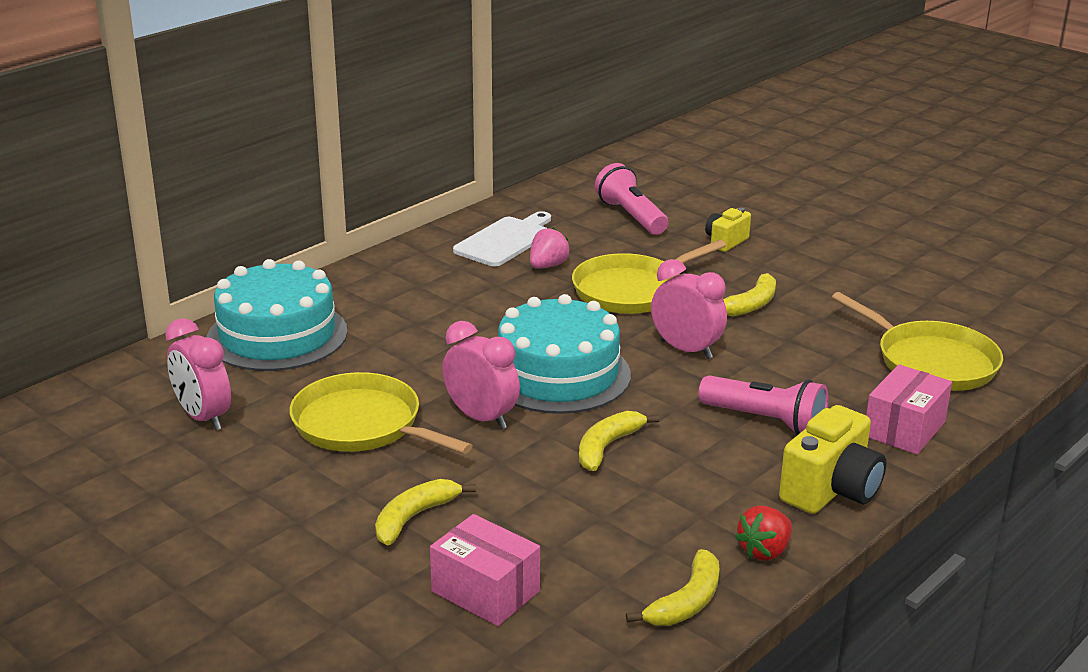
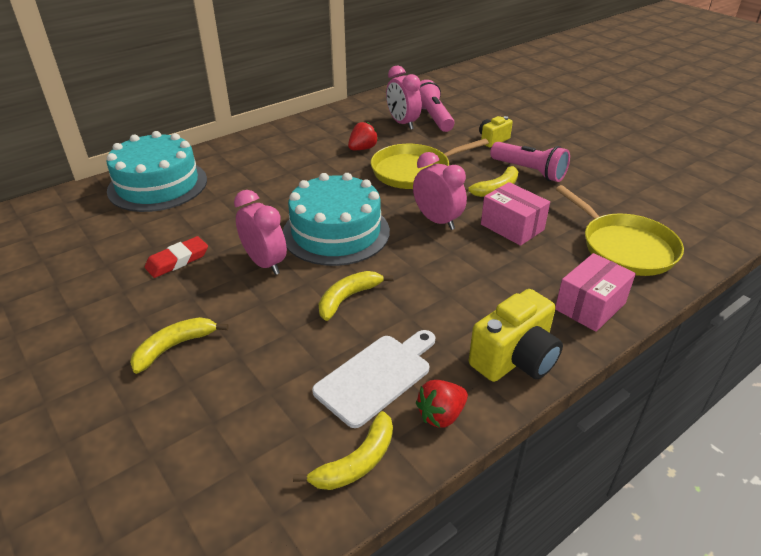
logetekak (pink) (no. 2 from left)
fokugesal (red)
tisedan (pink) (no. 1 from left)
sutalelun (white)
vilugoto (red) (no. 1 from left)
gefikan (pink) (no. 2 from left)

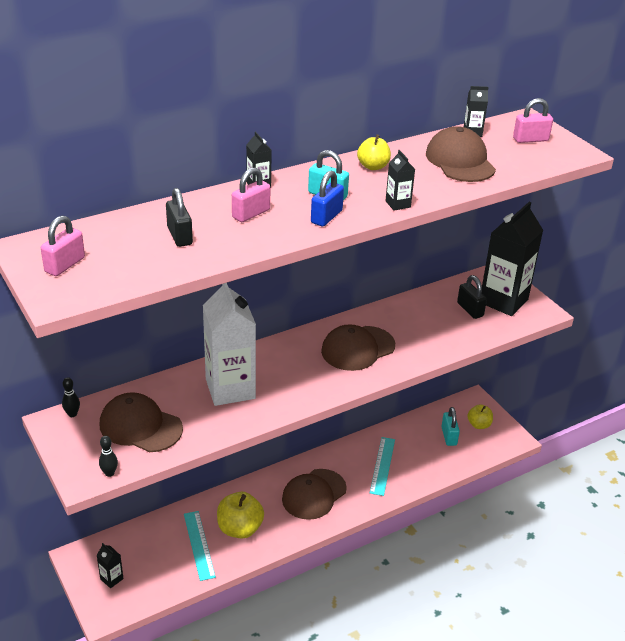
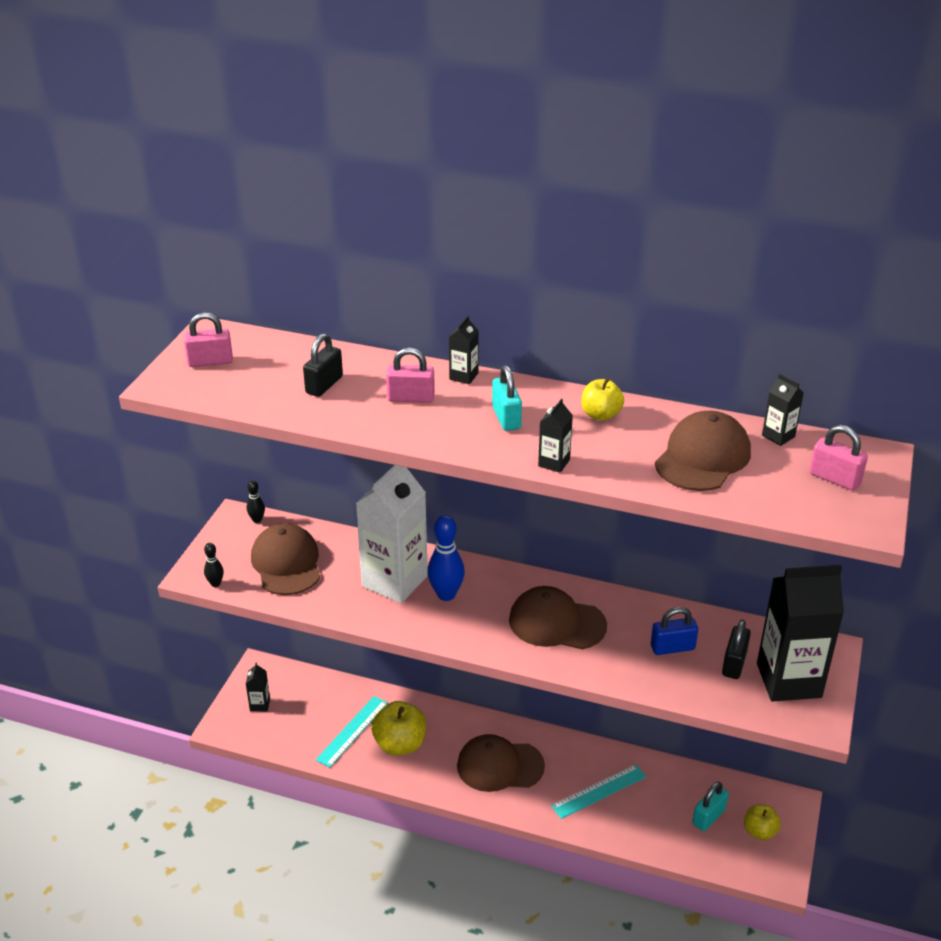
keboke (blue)
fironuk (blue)

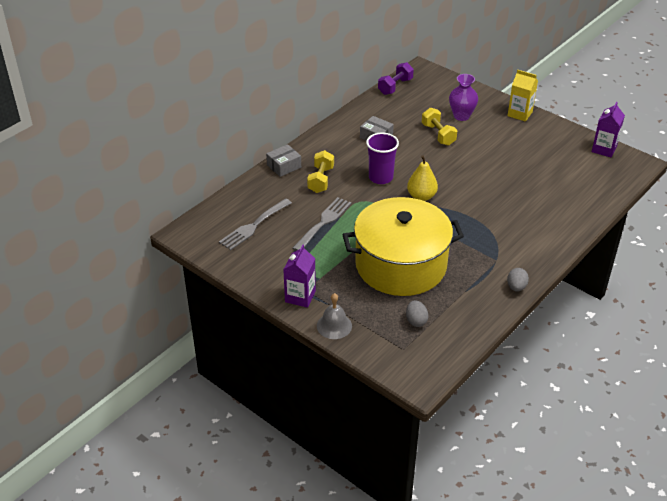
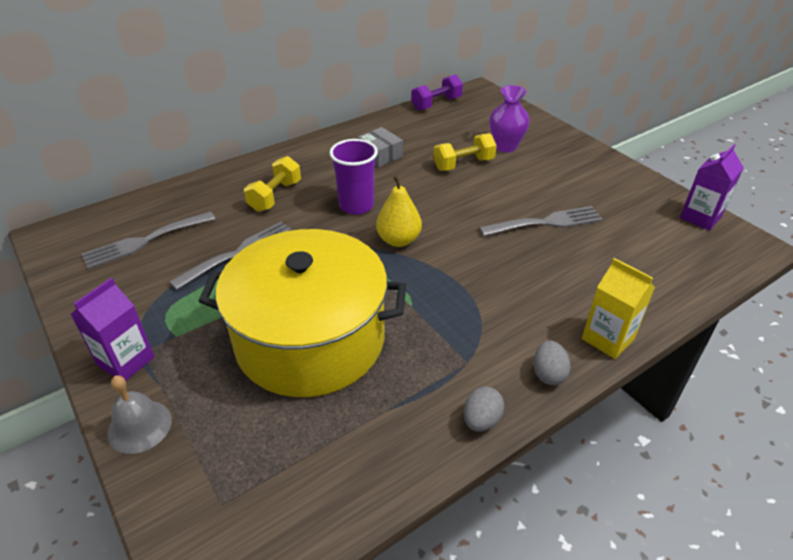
tisedan (grey) (no. 1 from left in the first image)
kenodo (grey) (no. 2 from left)
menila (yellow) (no. 2 from left)
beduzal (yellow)
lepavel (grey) (no. 3 from left)

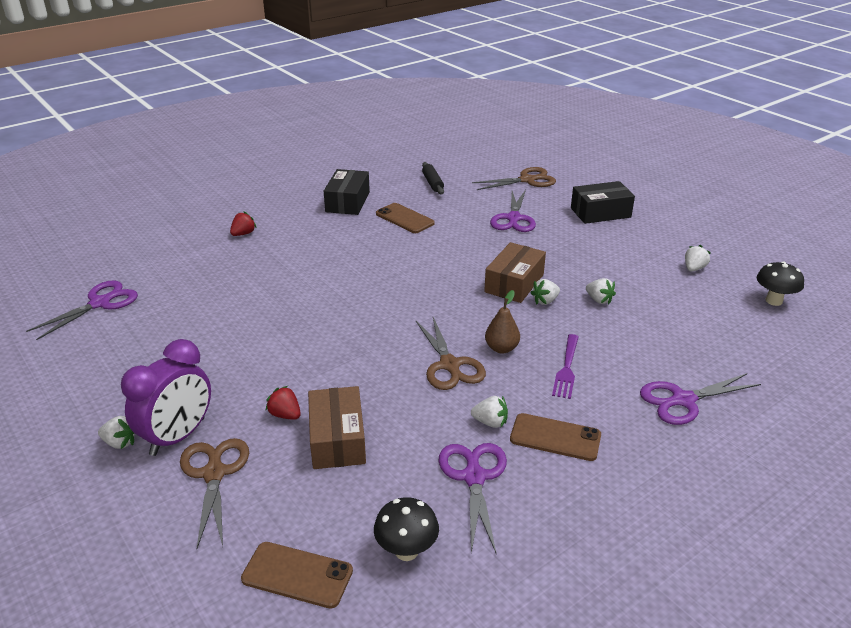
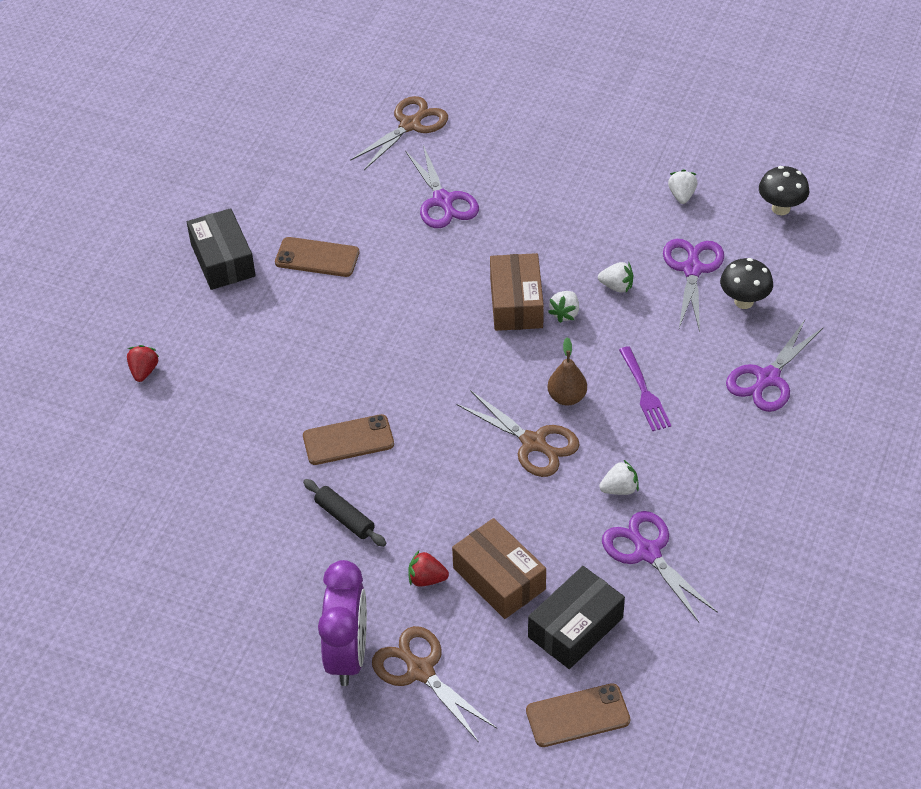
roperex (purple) (no. 3 from left)
vilugoto (white) (no. 1 from left in the first image)
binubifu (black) (no. 1 from left)
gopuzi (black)
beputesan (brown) (no. 2 from left)
tisedan (black) (no. 2 from left)

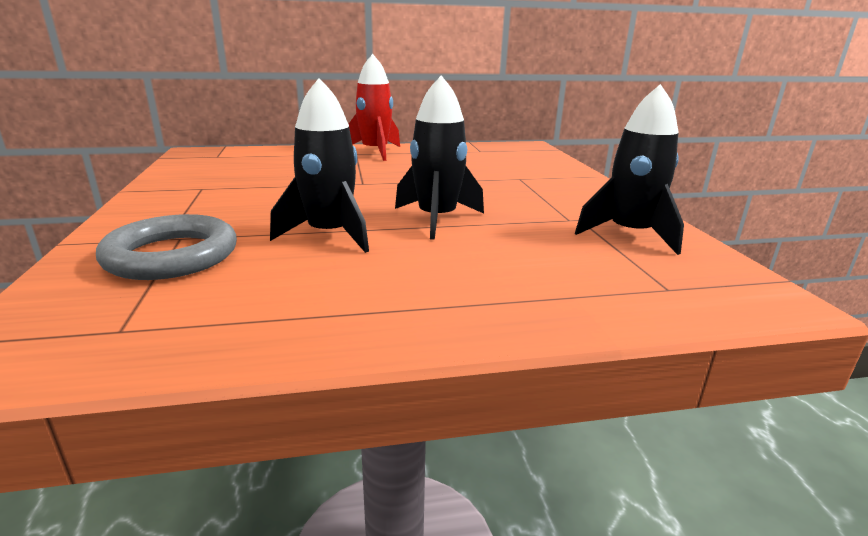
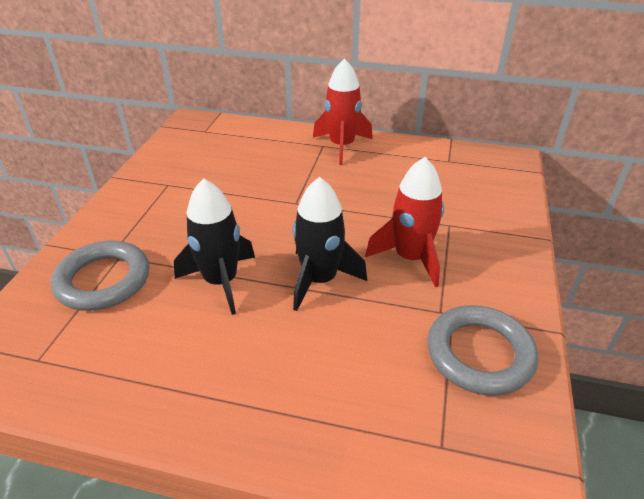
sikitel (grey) (no. 2 from left)
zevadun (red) (no. 2 from left)

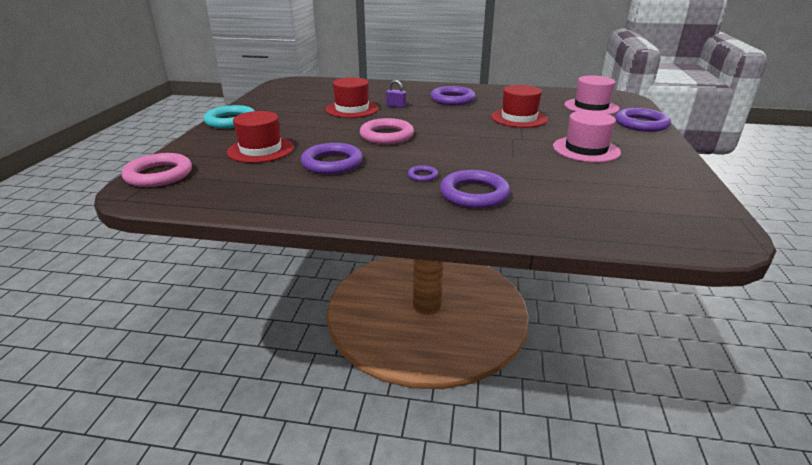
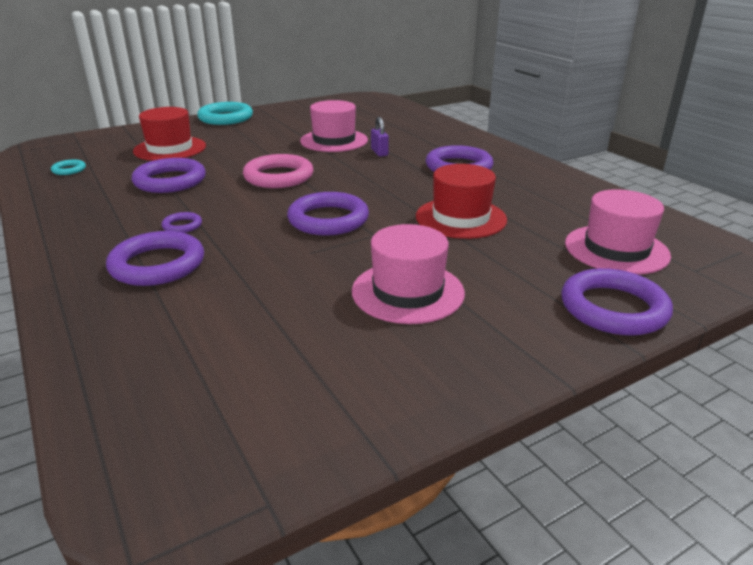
sikitel (pink) (no. 1 from left in the first image)
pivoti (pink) (no. 1 from left)
sikitel (turquoise) (no. 1 from left)
sikitel (purple) (no. 4 from left)

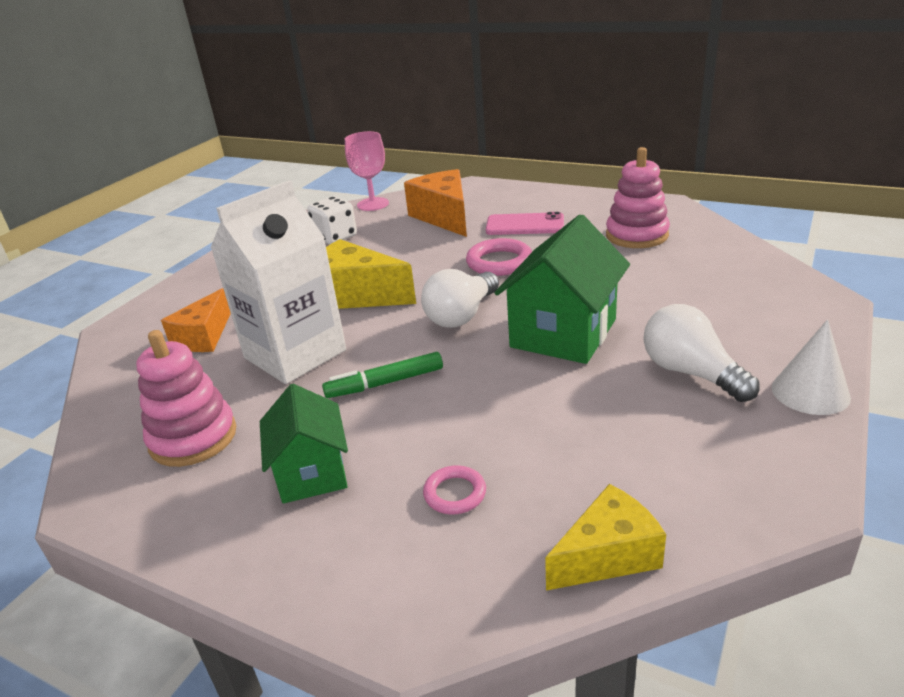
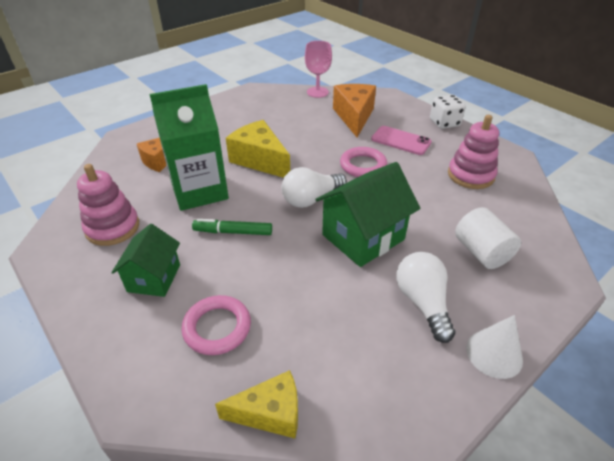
beduzal (green)
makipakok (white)
sikitel (pink) (no. 1 from left)
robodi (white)

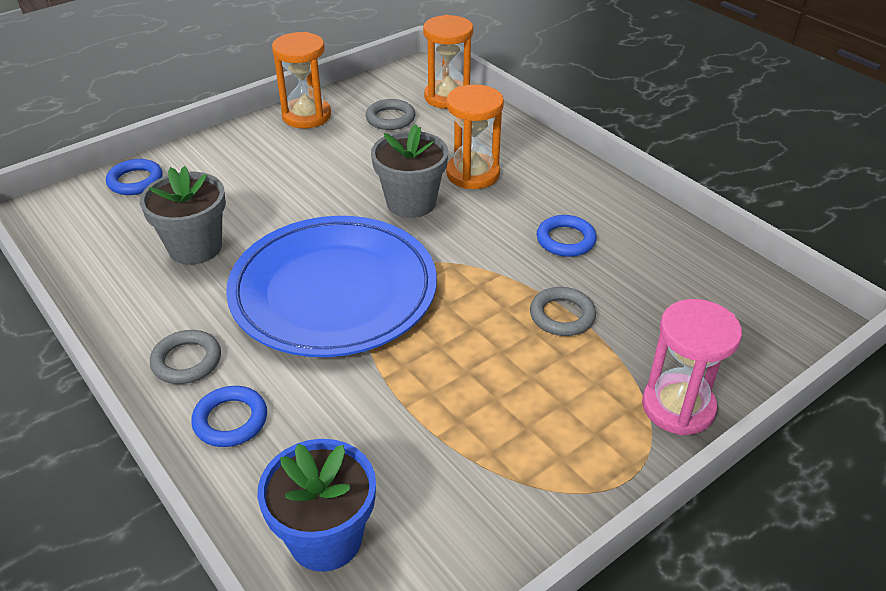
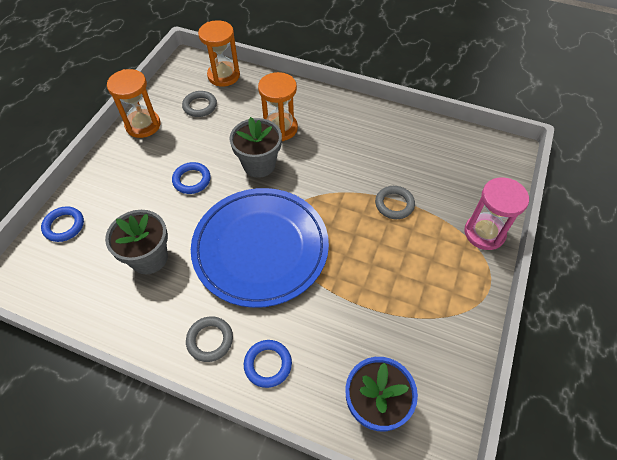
sikitel (blue) (no. 2 from left)

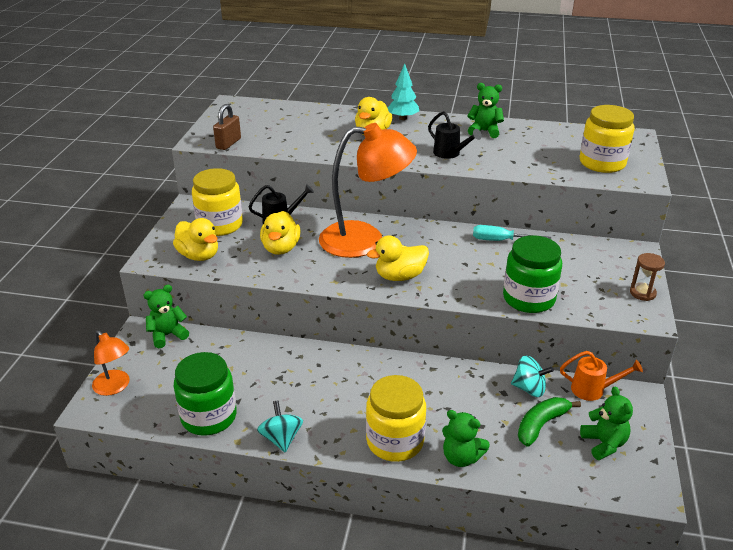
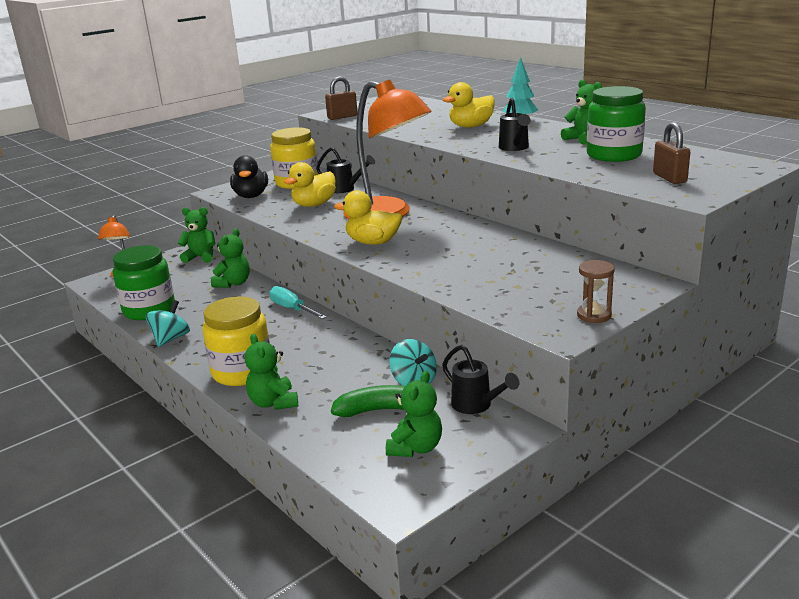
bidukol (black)
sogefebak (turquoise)
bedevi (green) (no. 2 from left)
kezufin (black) (no. 2 from left)
keboke (brown) (no. 2 from left)
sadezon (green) (no. 2 from left)

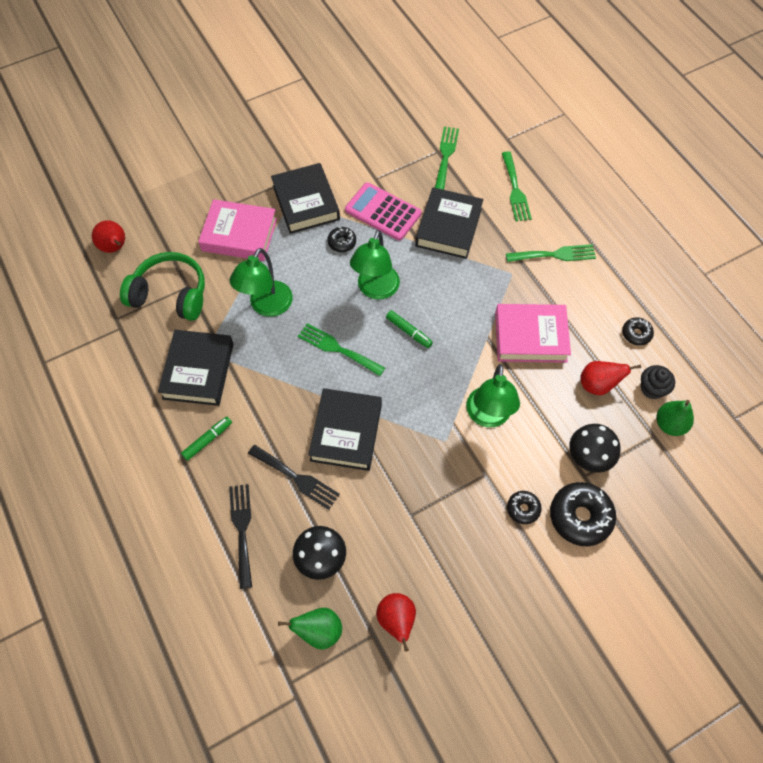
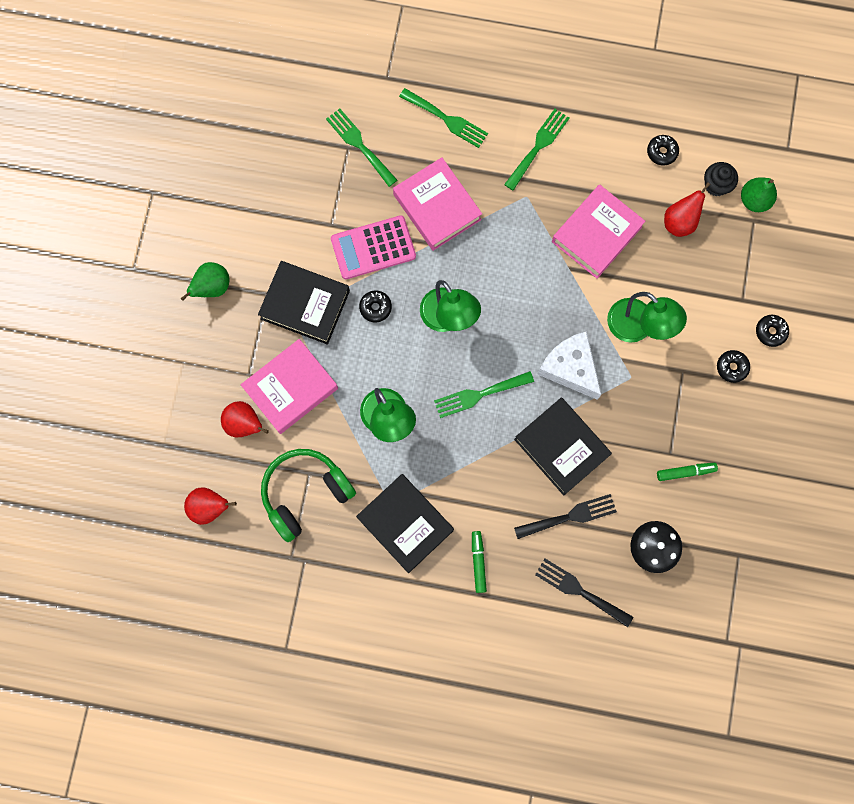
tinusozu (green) (no. 1 from left)
tinusozu (red) (no. 2 from left)
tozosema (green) (no. 2 from left)
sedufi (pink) (no. 2 from left)
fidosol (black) (no. 4 from left)
binubifu (black) (no. 2 from left in the first image)
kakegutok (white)

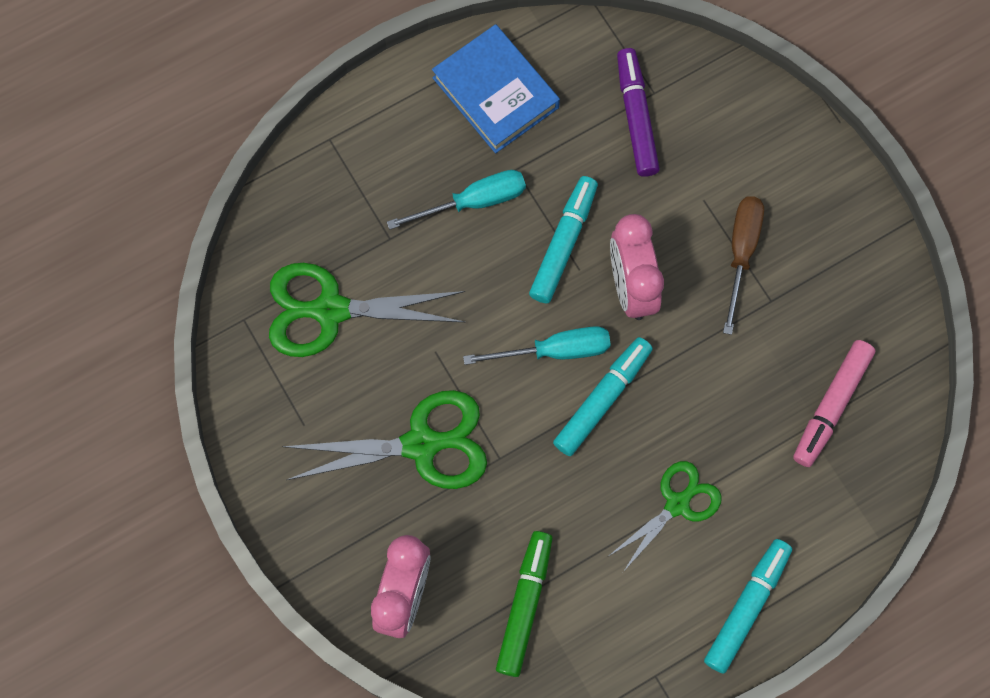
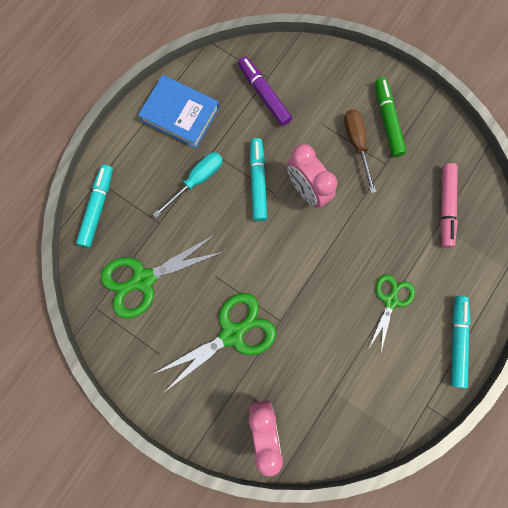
sogefebak (turquoise) (no. 2 from left in the first image)
tozosema (green)
tozosema (turquoise) (no. 1 from left)

